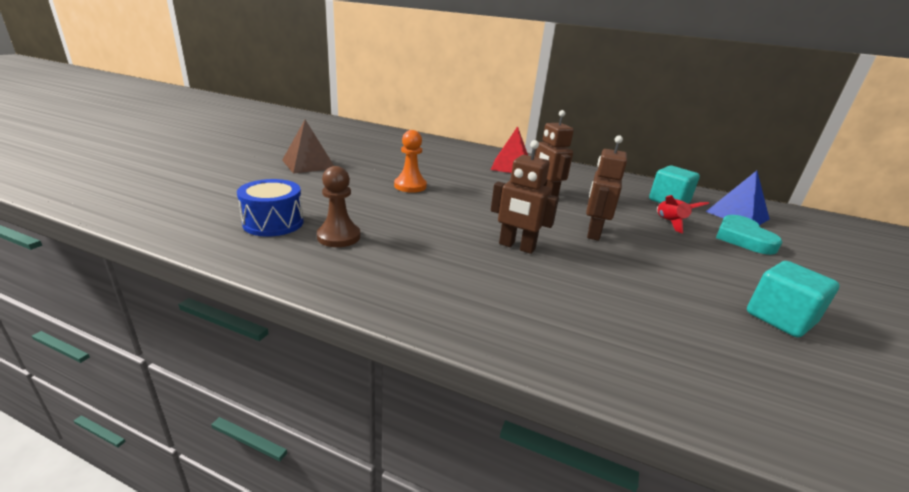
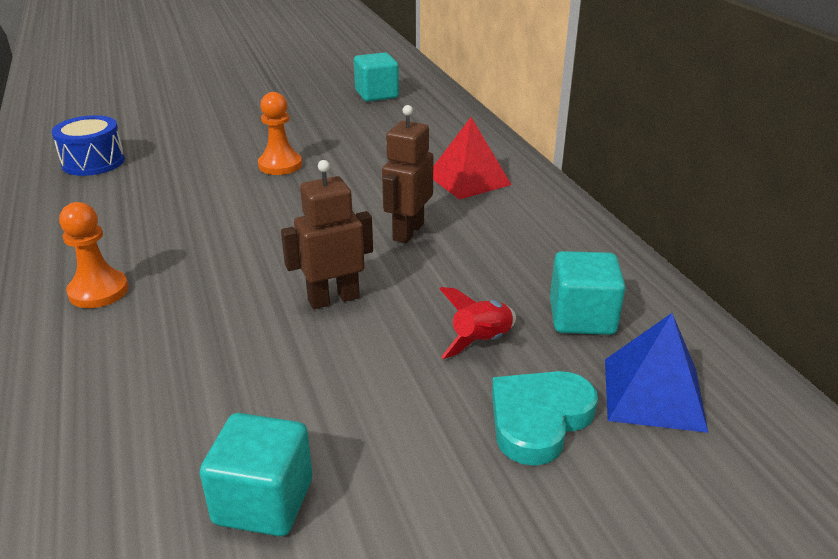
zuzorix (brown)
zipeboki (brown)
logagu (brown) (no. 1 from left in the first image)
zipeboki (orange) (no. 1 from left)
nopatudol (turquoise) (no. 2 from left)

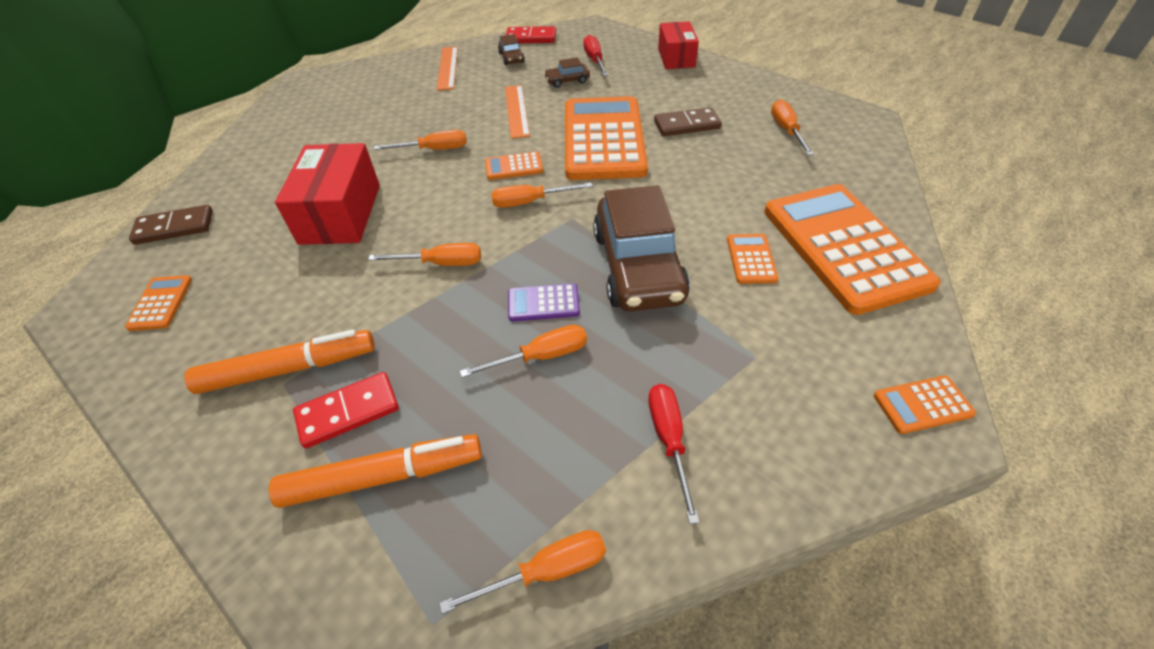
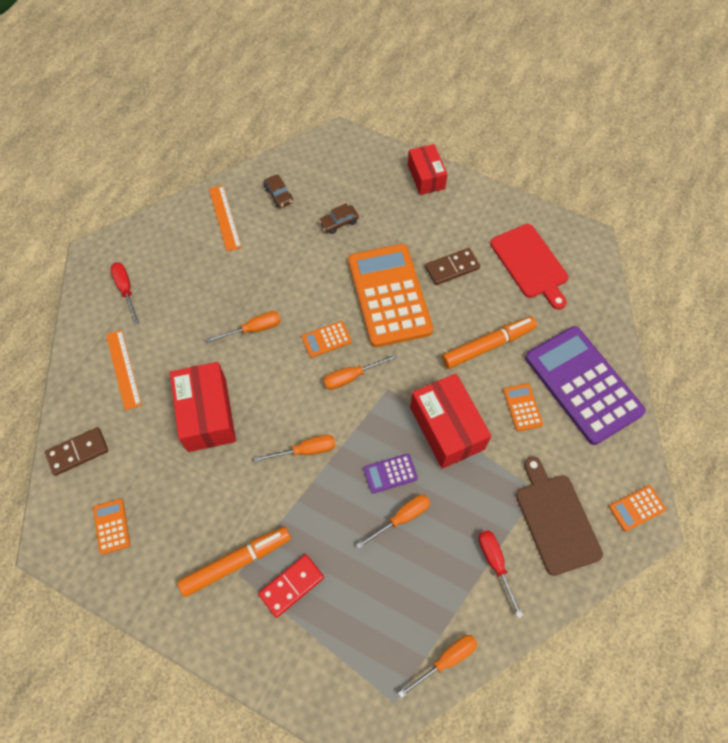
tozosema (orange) (no. 2 from left)
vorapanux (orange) (no. 1 from left)
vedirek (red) (no. 2 from left in the first image)
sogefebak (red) (no. 1 from left)
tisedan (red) (no. 3 from left)
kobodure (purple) (no. 2 from left)
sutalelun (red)
sutalelun (brown)

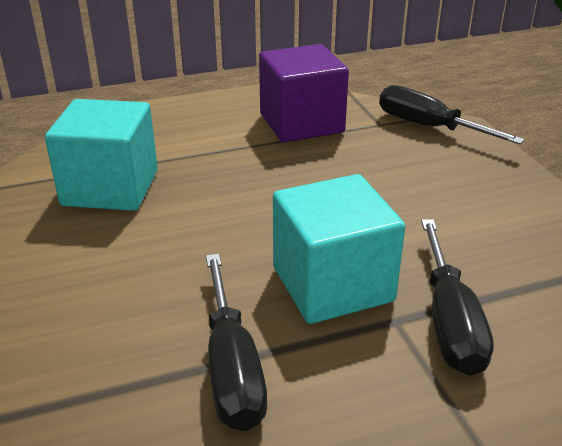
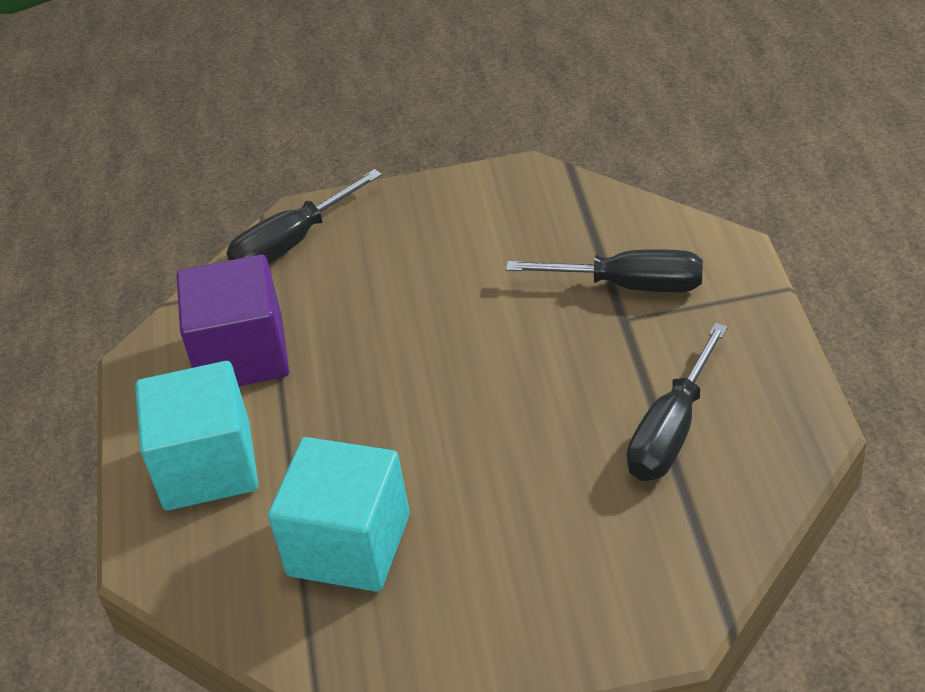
sogefebak (black) (no. 3 from left)
nopatudol (turquoise) (no. 1 from left)

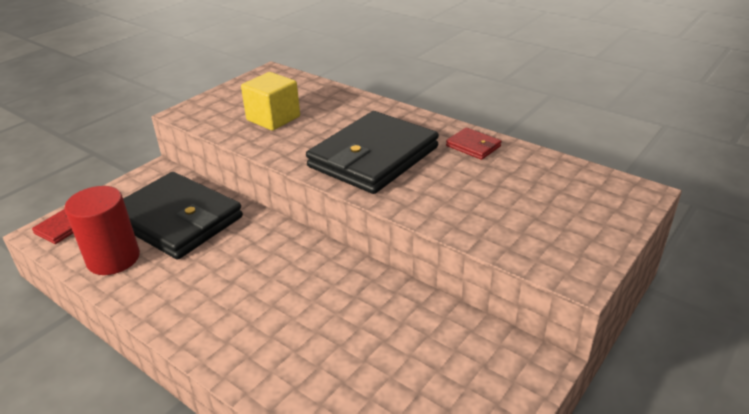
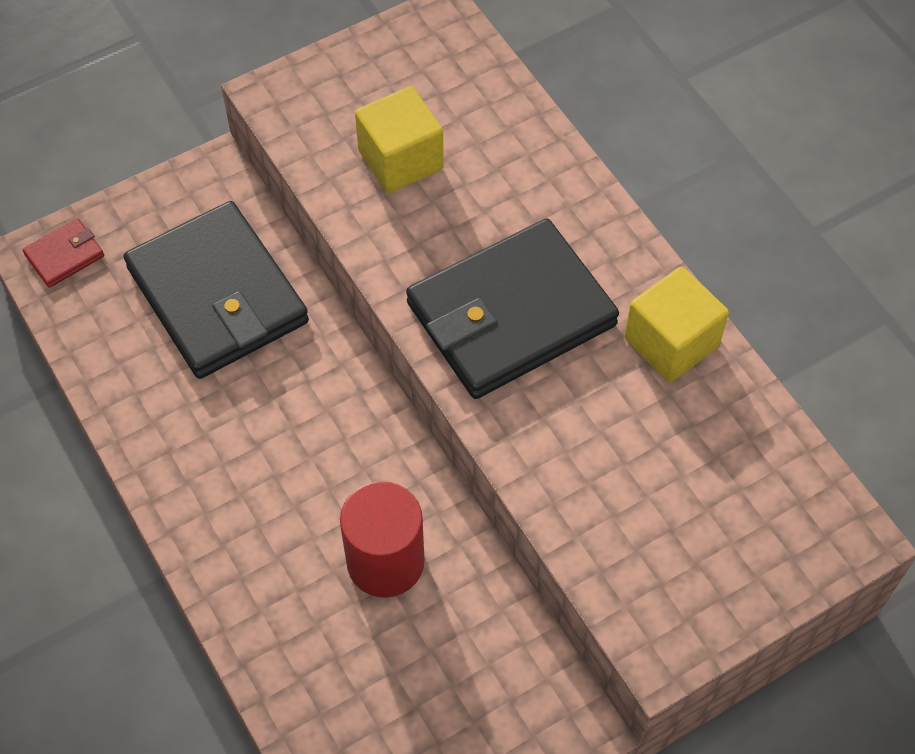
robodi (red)
nopatudol (yellow) (no. 2 from left)

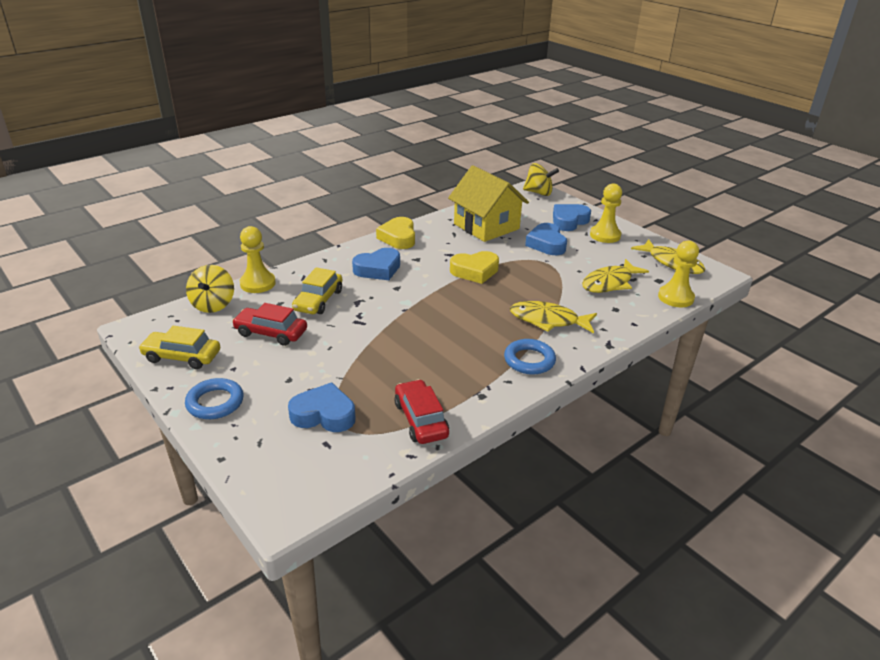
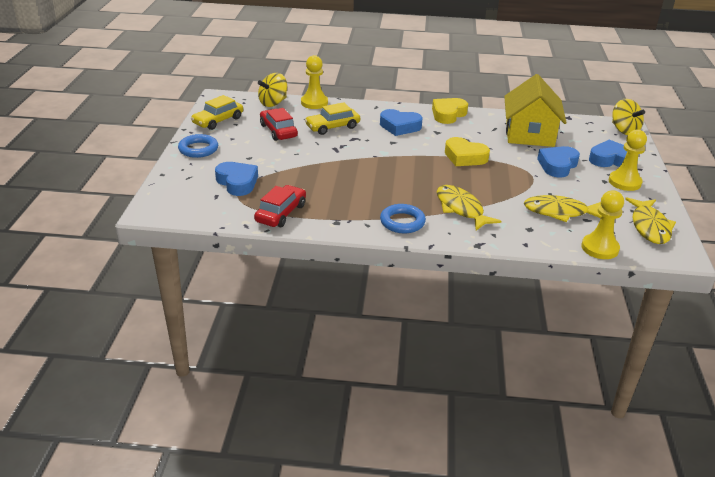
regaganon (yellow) (no. 1 from left)

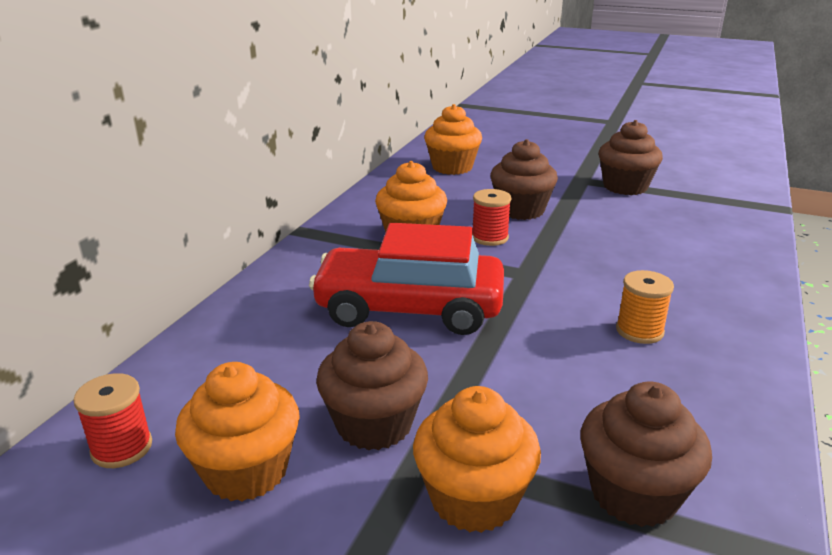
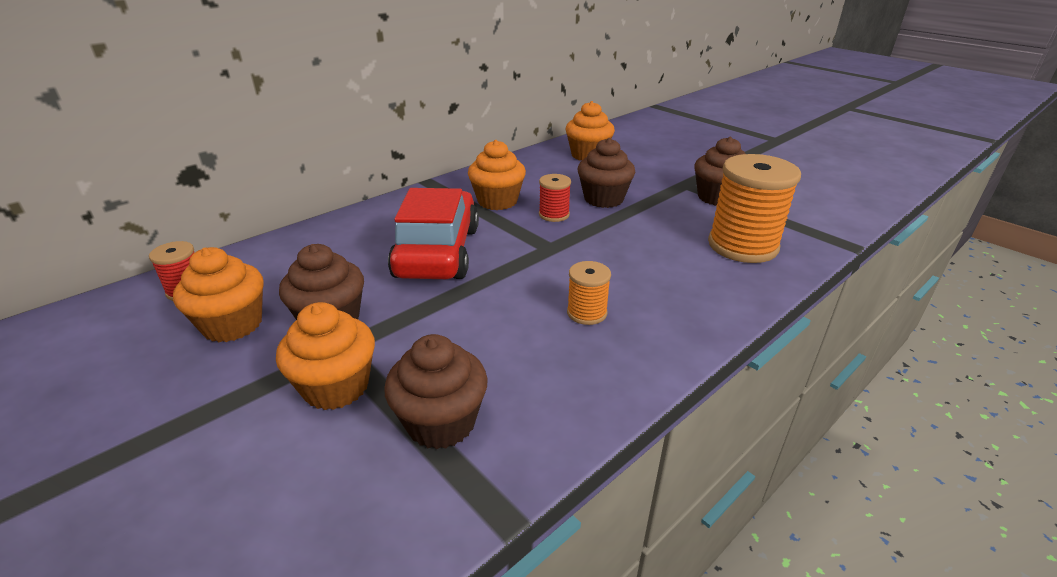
regaganon (red)
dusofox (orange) (no. 2 from left)

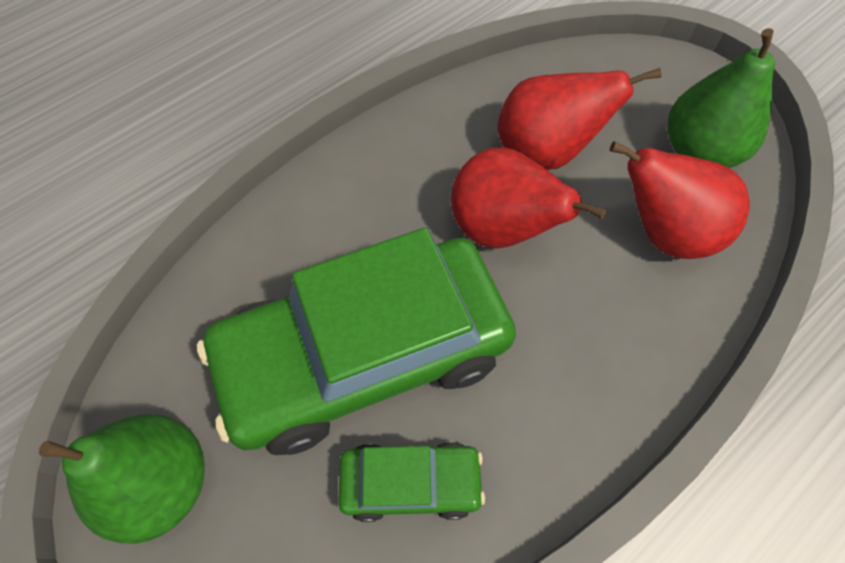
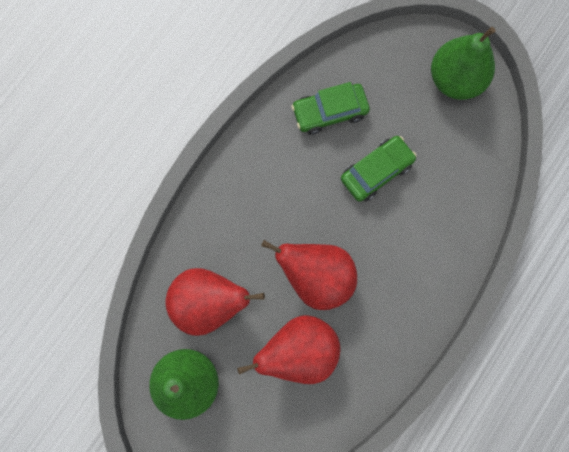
regaganon (green) (no. 2 from left)

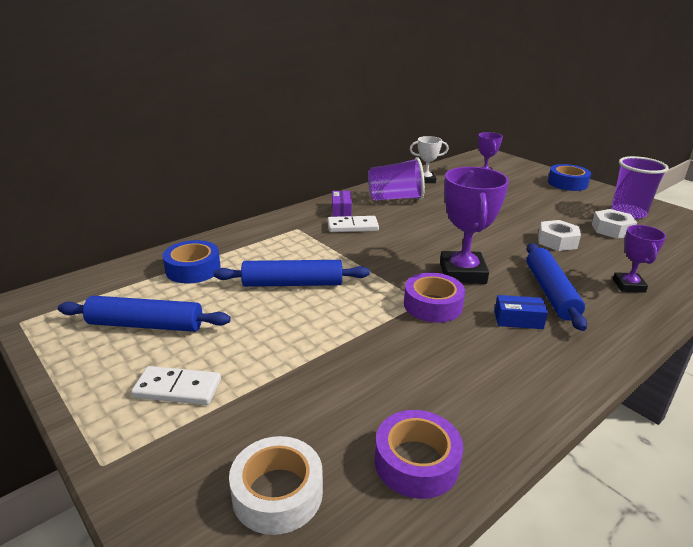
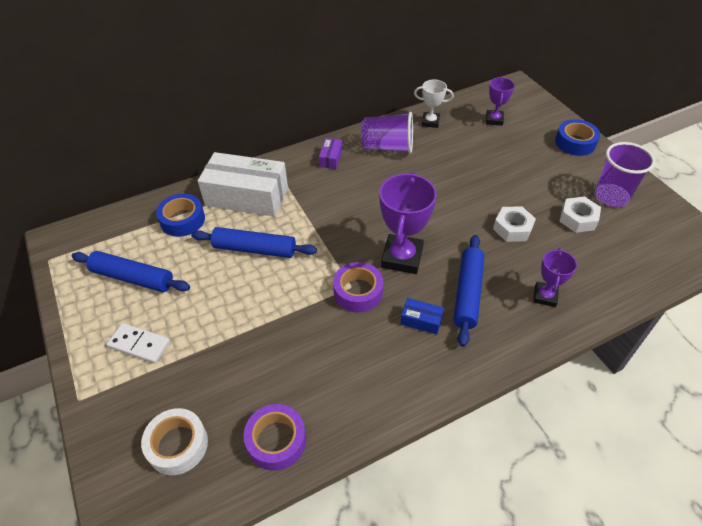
vedirek (white) (no. 2 from left in the first image)
tisedan (white)

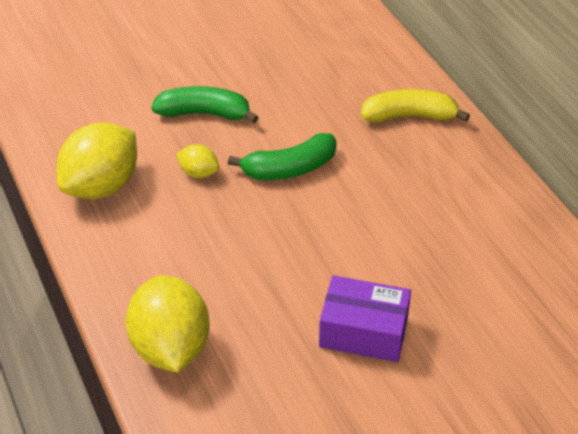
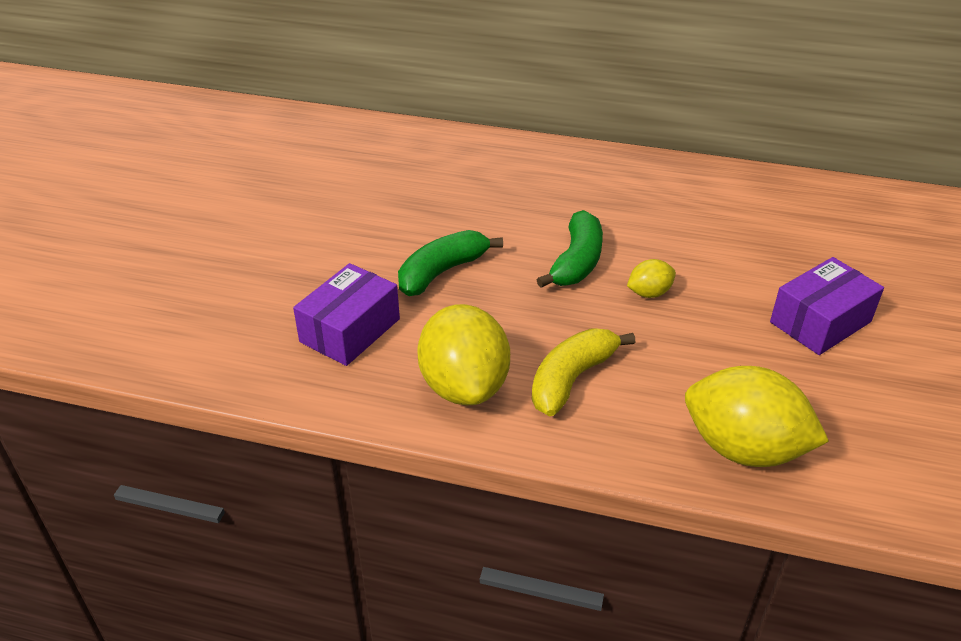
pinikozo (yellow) (no. 2 from left)
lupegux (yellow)
tisedan (purple) (no. 1 from left)

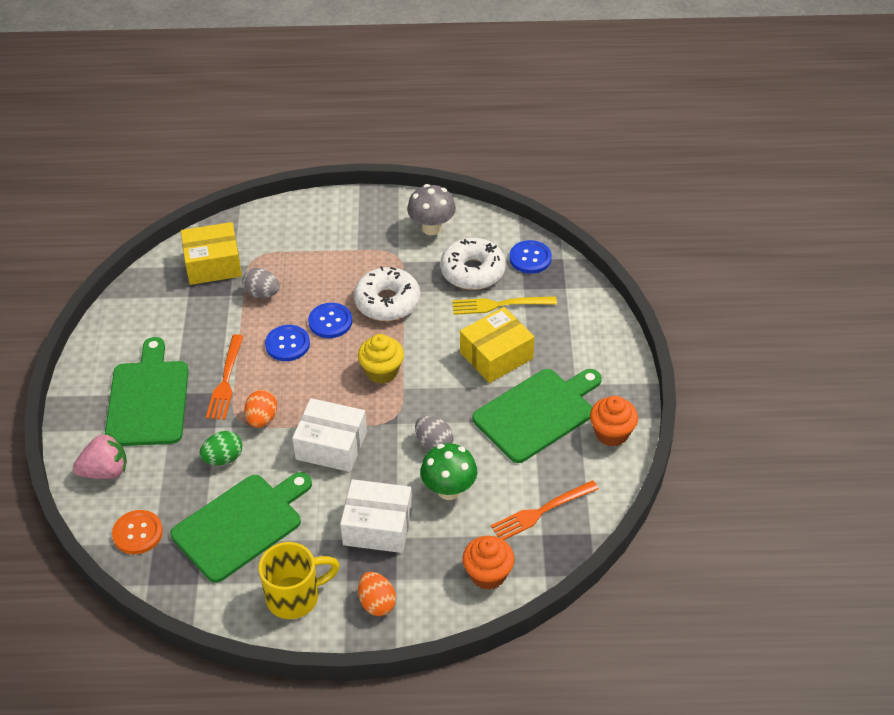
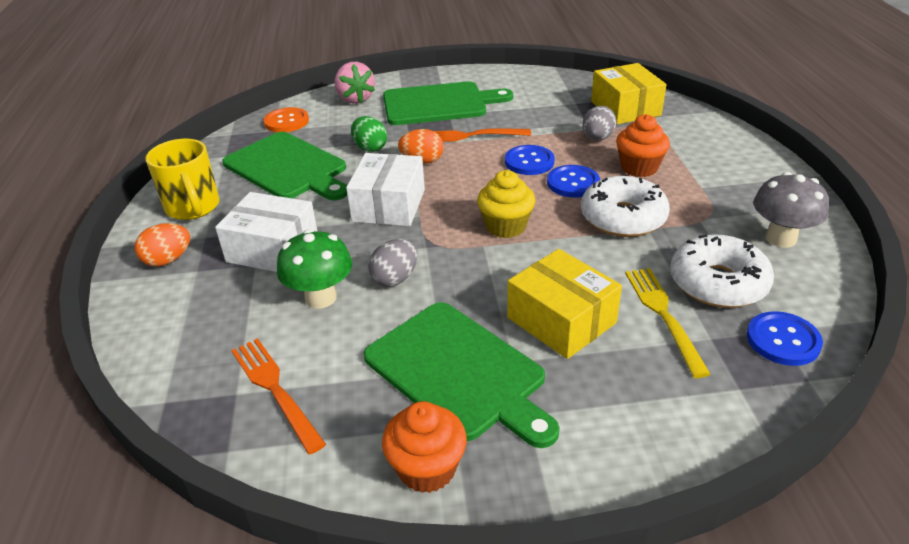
tisedan (white) (no. 1 from left)
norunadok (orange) (no. 2 from left)

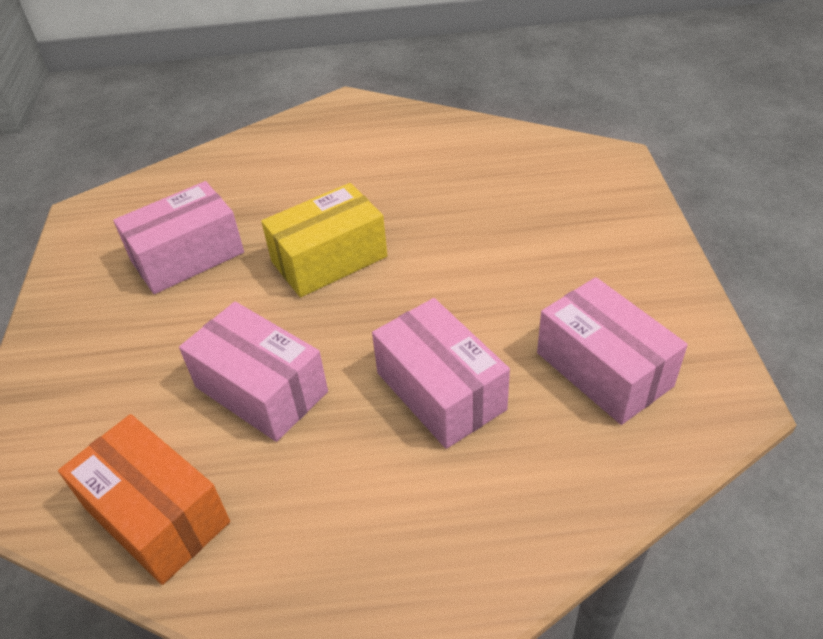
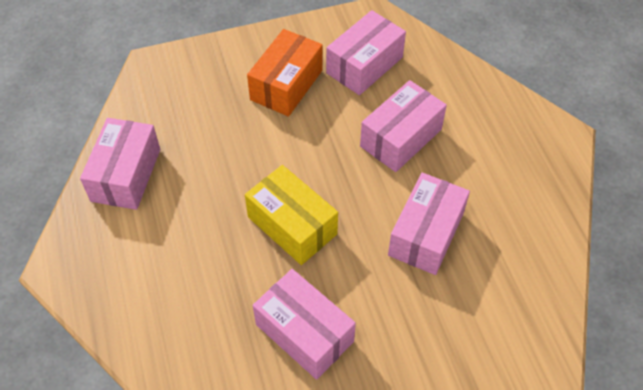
tisedan (orange)
tisedan (pink) (no. 1 from left)

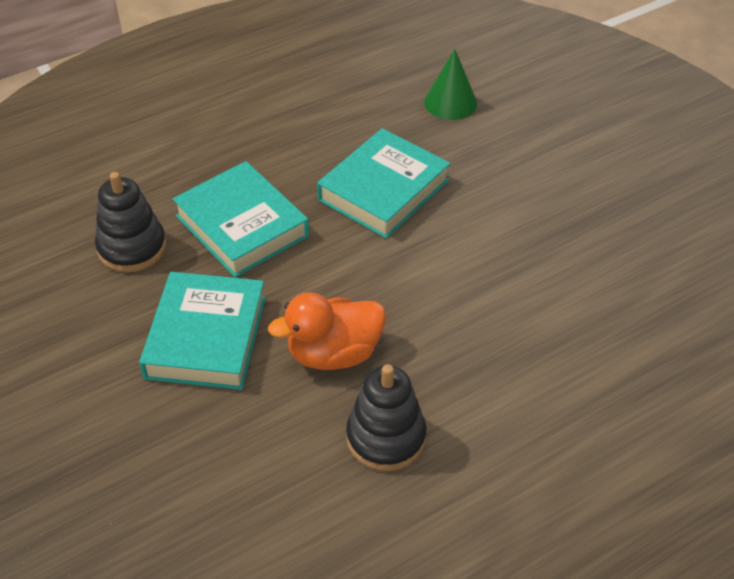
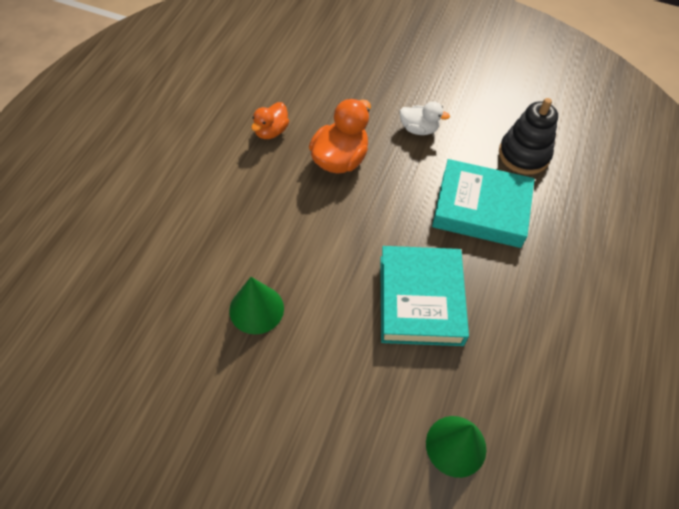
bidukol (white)
bidukol (orange) (no. 1 from left)
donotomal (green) (no. 1 from left)

